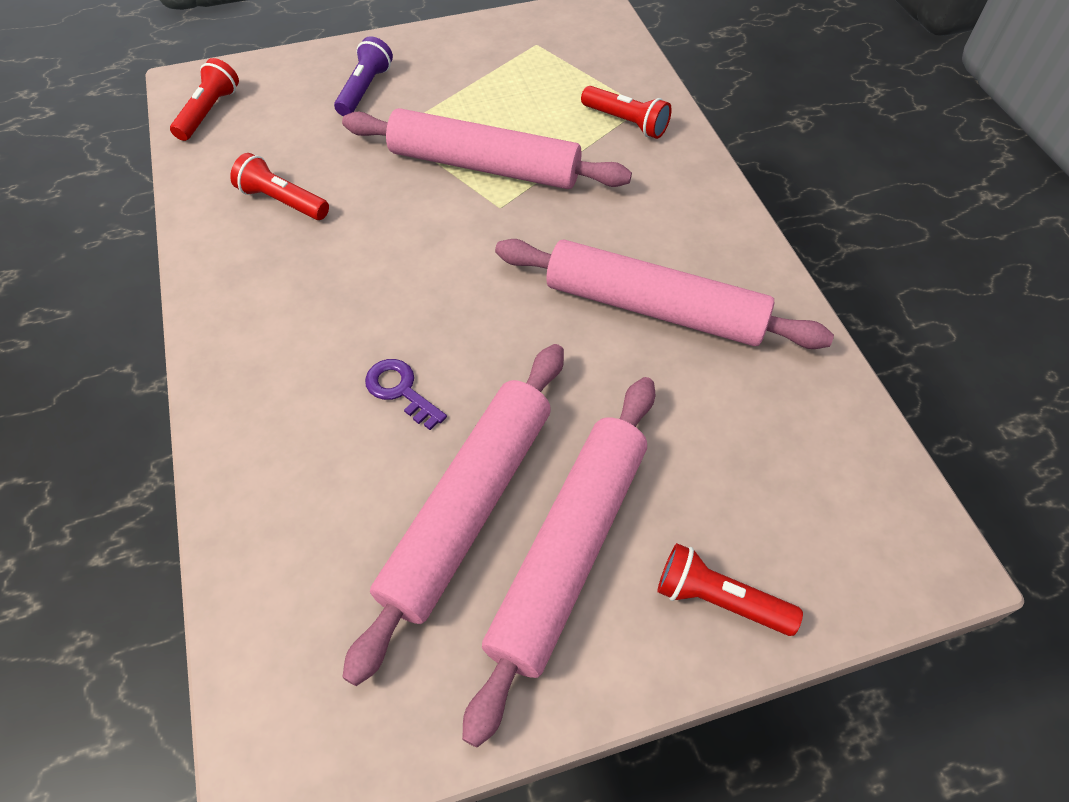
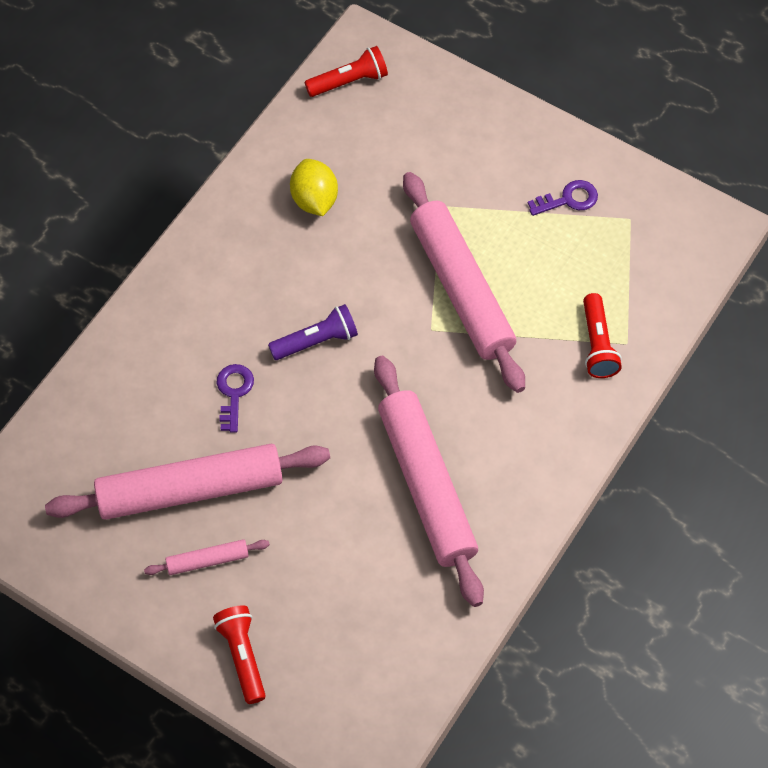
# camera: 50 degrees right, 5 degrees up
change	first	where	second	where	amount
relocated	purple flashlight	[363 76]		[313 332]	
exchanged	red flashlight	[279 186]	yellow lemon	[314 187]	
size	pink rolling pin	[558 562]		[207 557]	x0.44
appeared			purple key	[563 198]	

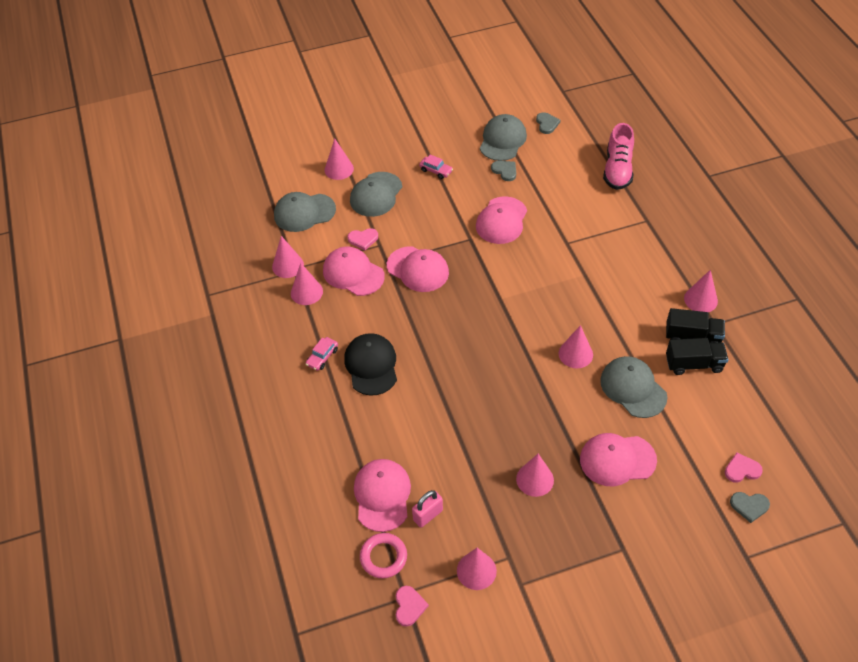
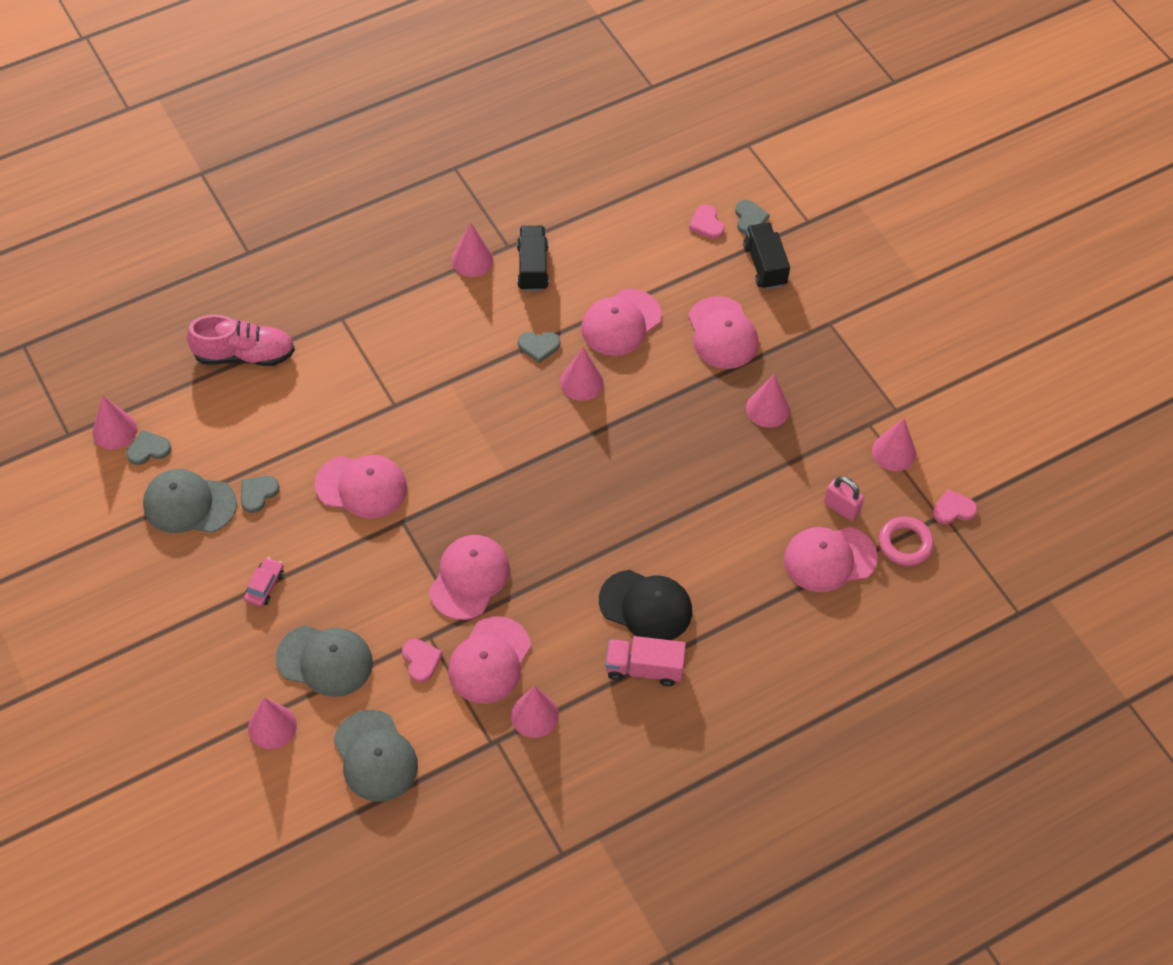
# camera: 105 degrees left, 5 degrees up
change	first	where	second	where	amount
relocated	pink cone	[288 257]		[114 422]	
spun	black cap	[370 364]		[645 605]	135 degrees counterclockwise
exchanged	pink car	[322 354]	pink truck	[645 661]	
relocated	black truck	[697 356]		[766 256]	
colour	grey cap	[633 387]	pink cap	[621 322]	
appeared			grey heart	[539 347]	

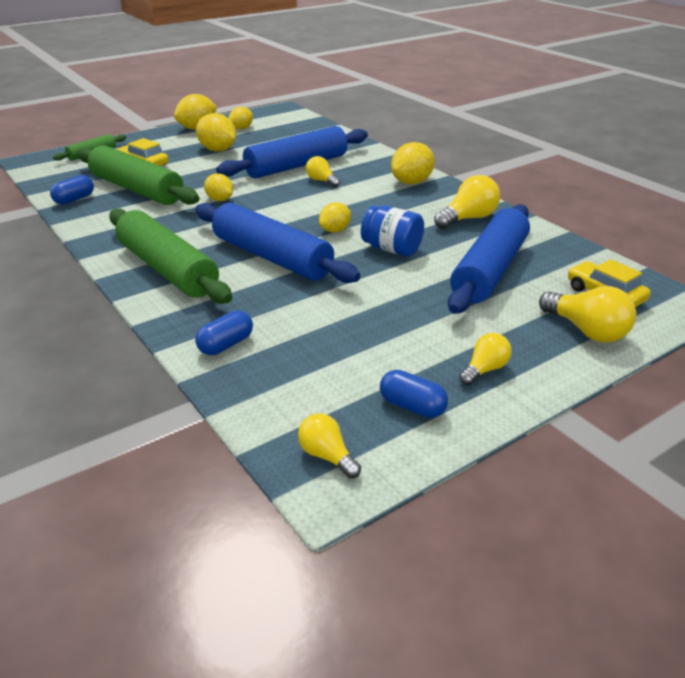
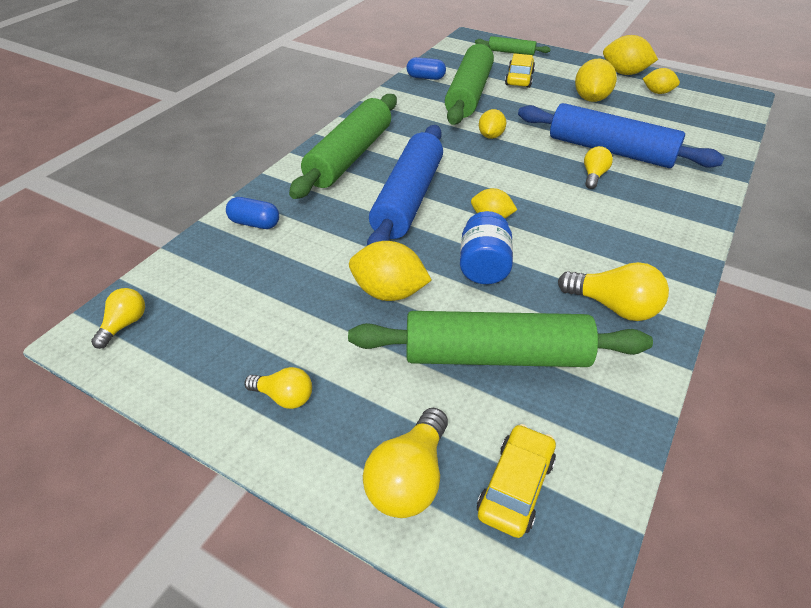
# camera: 65 degrees right, 10 degrees up
change	first	where	second	where	amount
relocated	yellow lemon	[413 163]		[390 271]	
colour	blue rolling pin	[489 259]	green rolling pin	[500 339]	
missing	blue capsule	[414 394]			

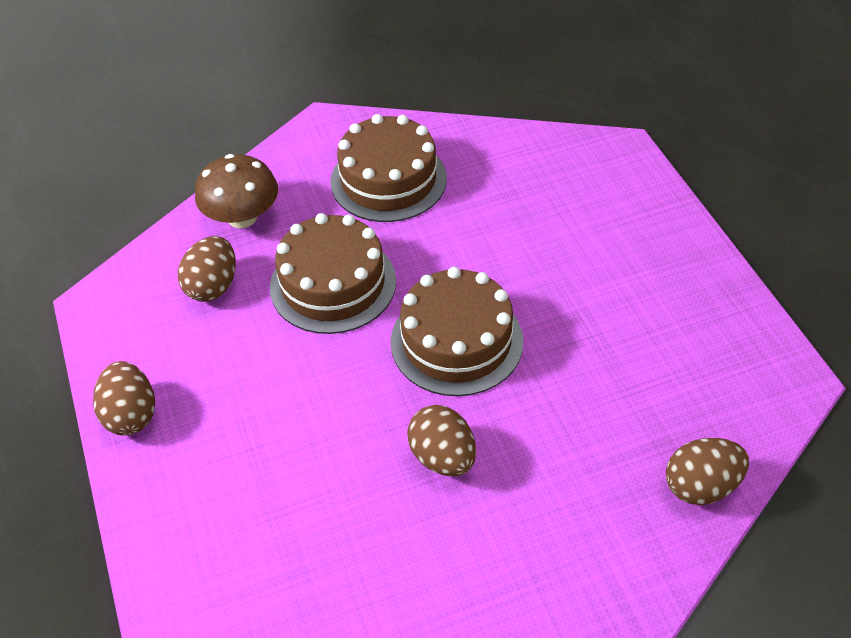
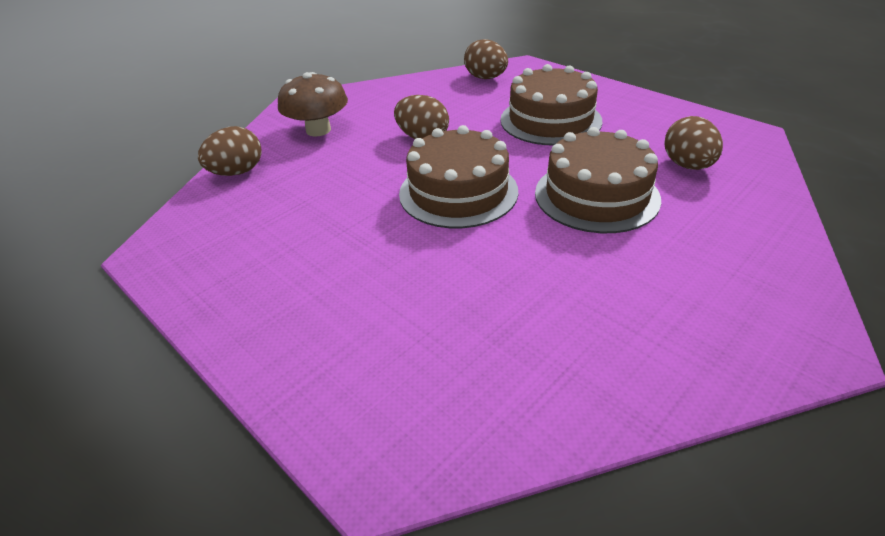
# camera: 155 degrees right, 10 degrees down
change	first	where	second	where	amount
relocated	brown cake	[388 168]		[551 105]	
relocated	brown mushroom	[236 191]		[313 104]	
relocated	brown egg	[124 398]		[486 59]	

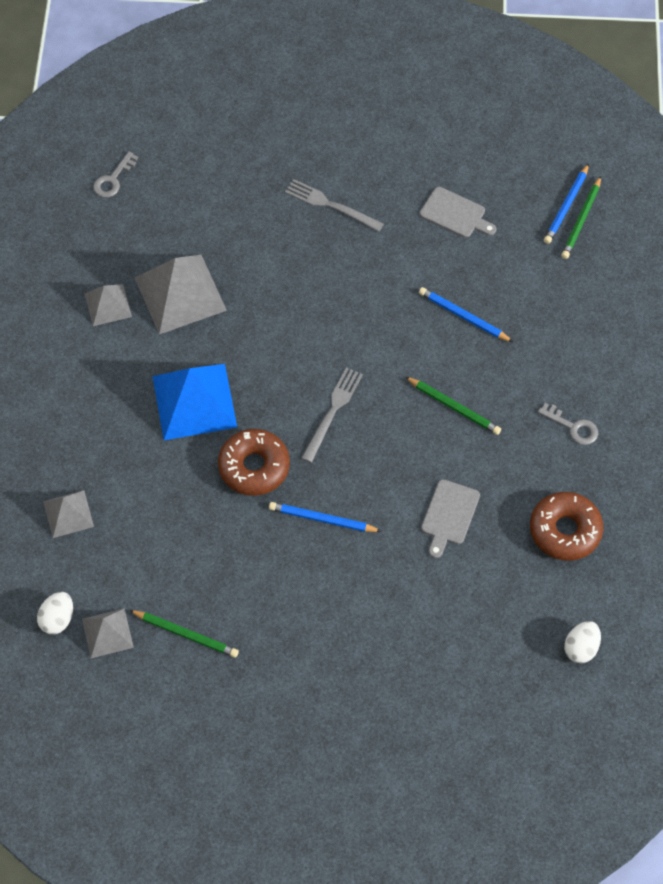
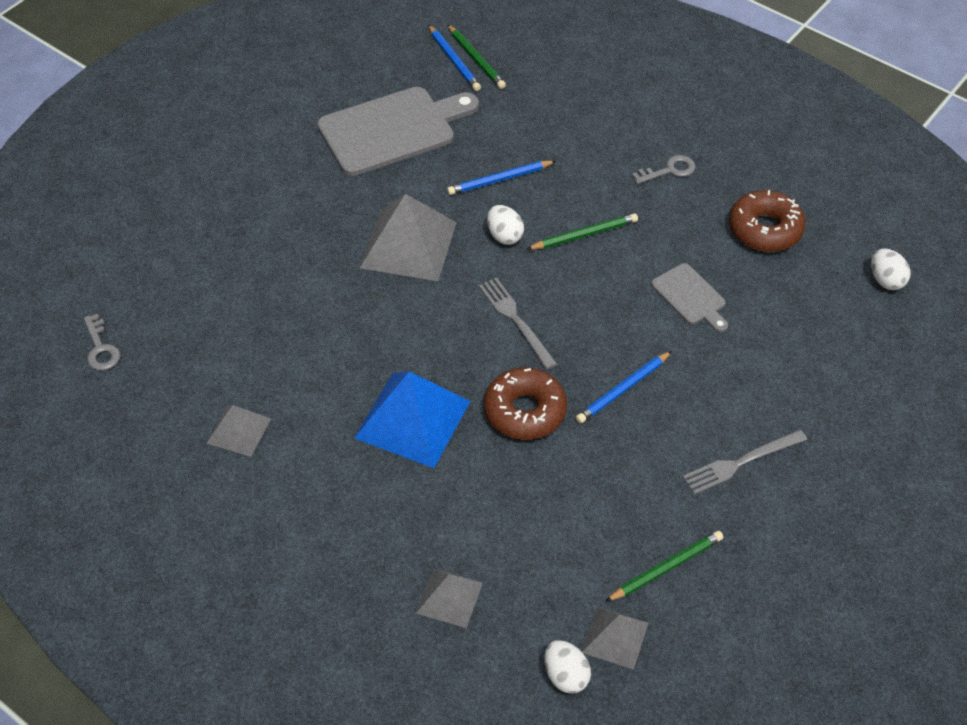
# camera: 55 degrees left, 10 degrees down
change	first	where	second	where	amount
relocated	grey fork	[334 205]		[745 462]	
size	grey cutting board	[458 212]		[398 131]	x1.97
relocated	grey pyramid	[181 294]		[408 237]	
appeared			white egg	[505 225]	

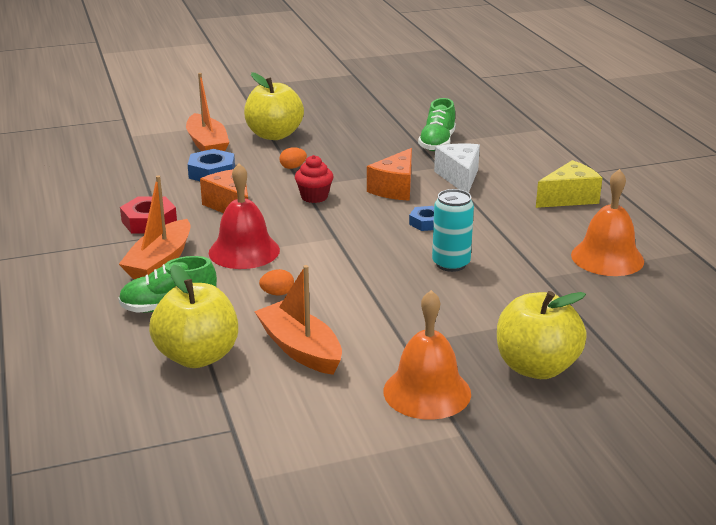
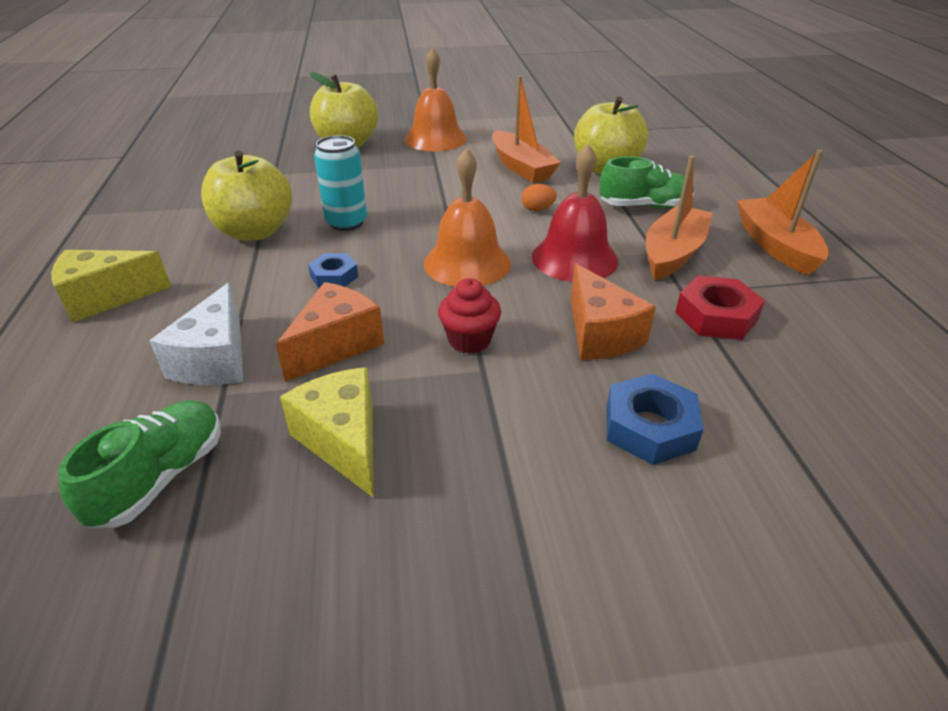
# camera: 170 degrees left, 10 degrees up
change	first	where	second	where	amount
relocated	yellow apple	[274 106]		[246 196]	
relocated	orange boat	[207 112]		[783 212]	
missing	orange egg	[293 158]			
relocated	orange bell	[607 222]		[467 217]	
appeared			yellow cheese	[327 432]	

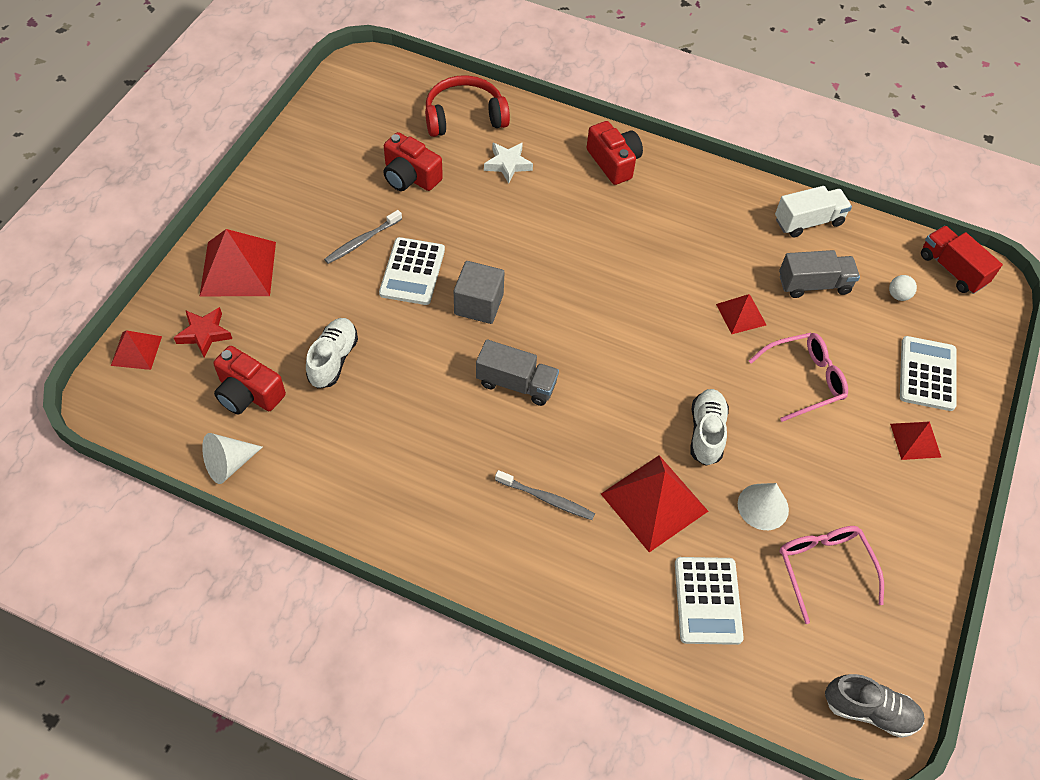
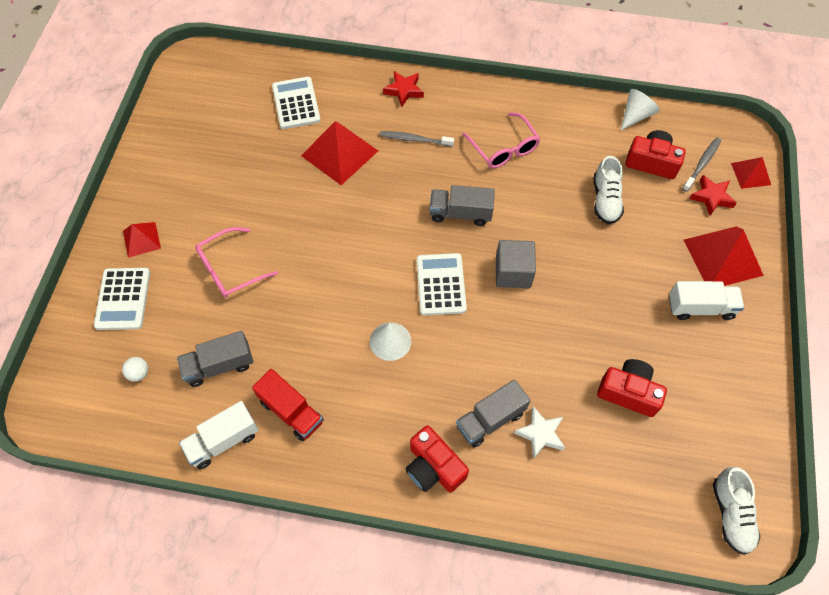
# camera: 170 degrees right, 5 degrees up
change	first	where	second	where	amount
missing	red headphones	[467 106]			
relocated	grey toothbrush	[363 237]		[701 165]	
relocated	red truck	[962 260]		[288 405]	
relocated	white calculator	[412 271]		[442 284]	
missing	red pyramid	[741 314]			
relocated	white shoe	[710 427]		[737 511]	
relocated	white cone	[763 506]		[390 342]	
relocated	pink glasses	[832 575]		[501 140]	
missing	grey shoe	[875 706]			
appeared			red star	[403 89]	
appeared			white truck	[706 300]	
appeared			grey truck	[493 413]	

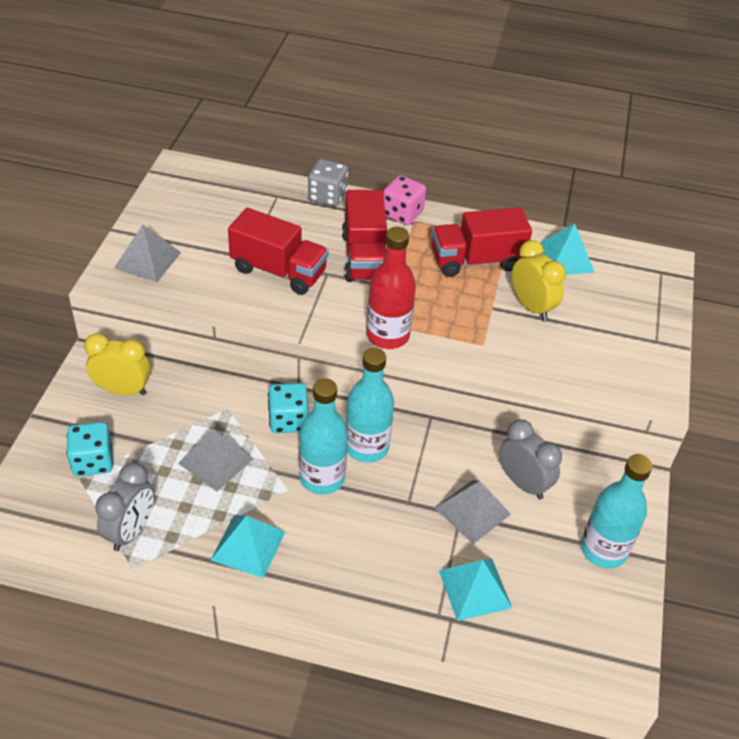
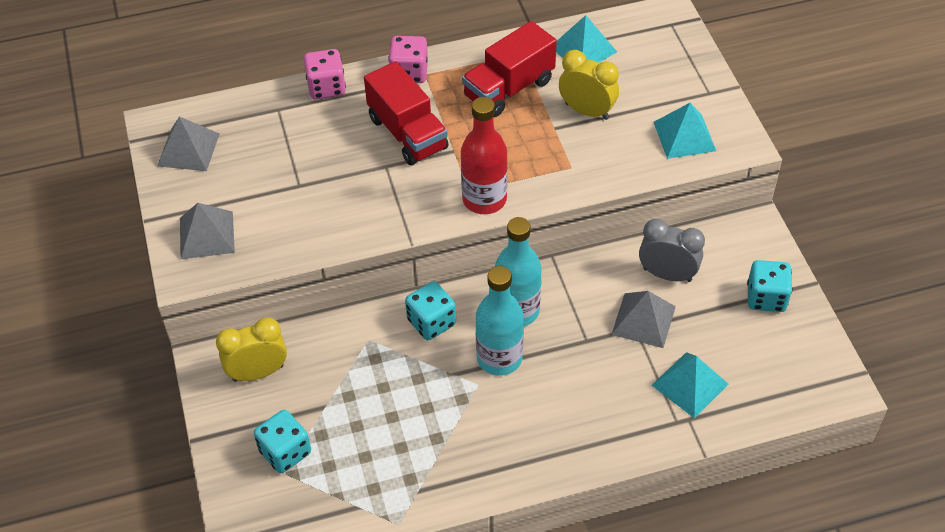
# camera: 25 degrees left, 5 degrees up
change	first	where	second	where	amount
colour	grey dice	[328 183]	pink dice	[325 74]	
missing	red truck	[278 251]			
relocated	grey pyramid	[216 461]		[188 143]	
exchanged	turquoise bottle	[617 511]	turquoise dice	[769 286]	
missing	grey clock	[124 507]			
relocated	turquoise pyramid	[248 546]		[685 131]	

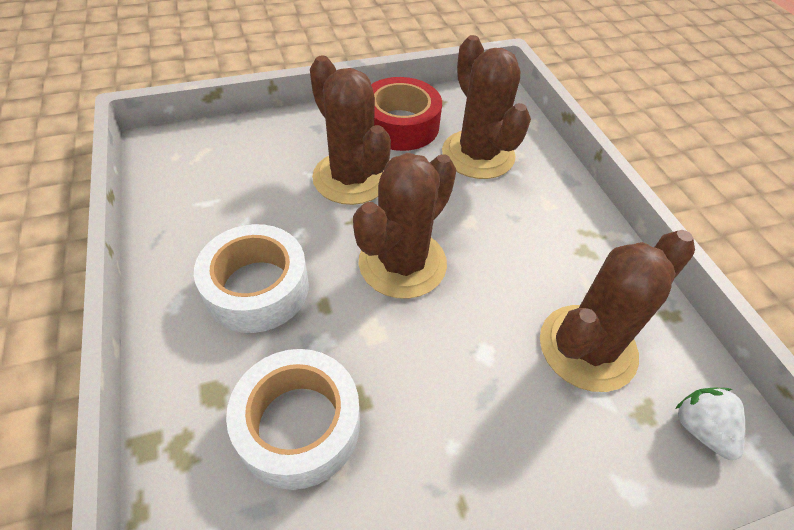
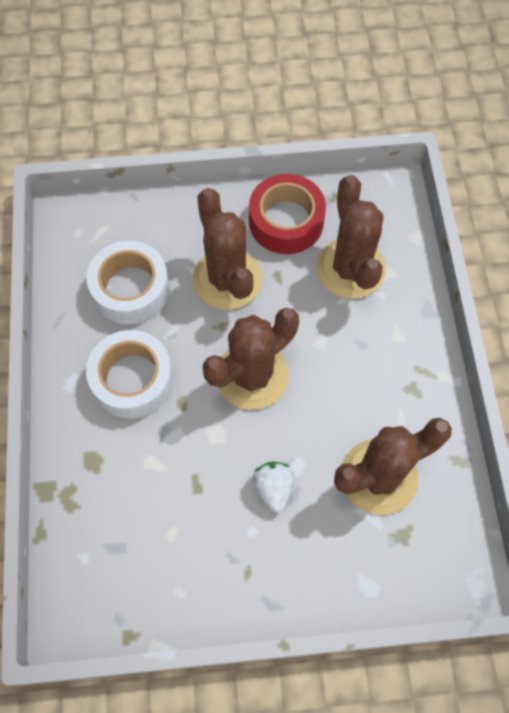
# camera: 15 degrees right, 15 degrees up
change	first	where	second	where	amount
relocated	white tape	[293 419]		[128 282]	
relocated	white strawberry	[710 424]		[273 486]	

